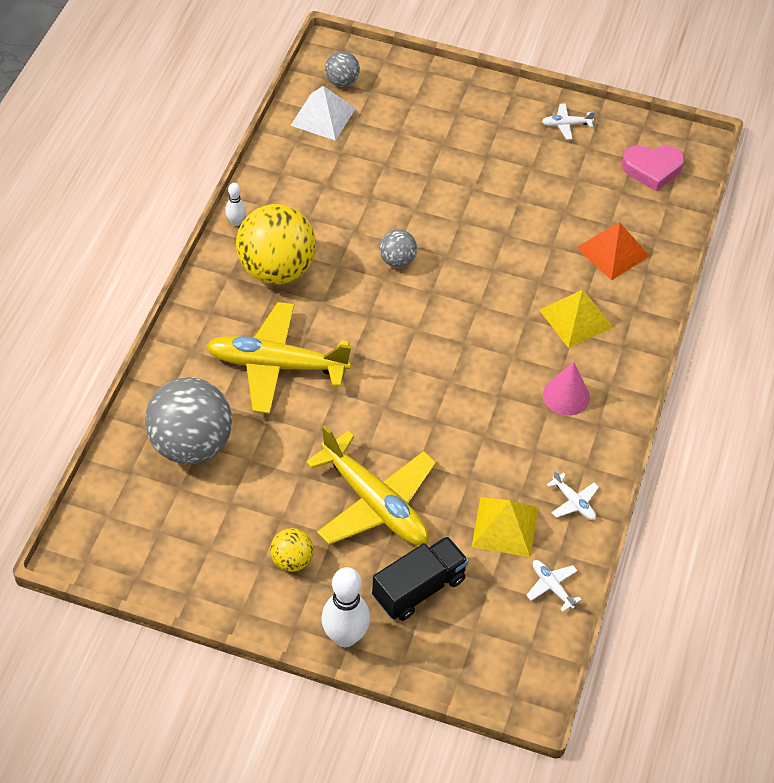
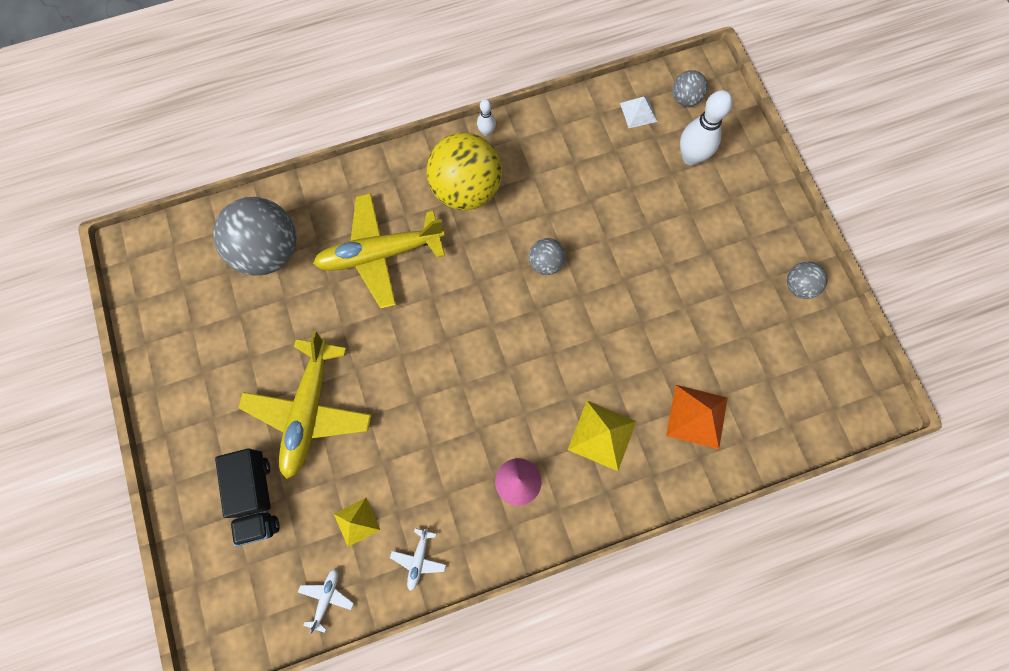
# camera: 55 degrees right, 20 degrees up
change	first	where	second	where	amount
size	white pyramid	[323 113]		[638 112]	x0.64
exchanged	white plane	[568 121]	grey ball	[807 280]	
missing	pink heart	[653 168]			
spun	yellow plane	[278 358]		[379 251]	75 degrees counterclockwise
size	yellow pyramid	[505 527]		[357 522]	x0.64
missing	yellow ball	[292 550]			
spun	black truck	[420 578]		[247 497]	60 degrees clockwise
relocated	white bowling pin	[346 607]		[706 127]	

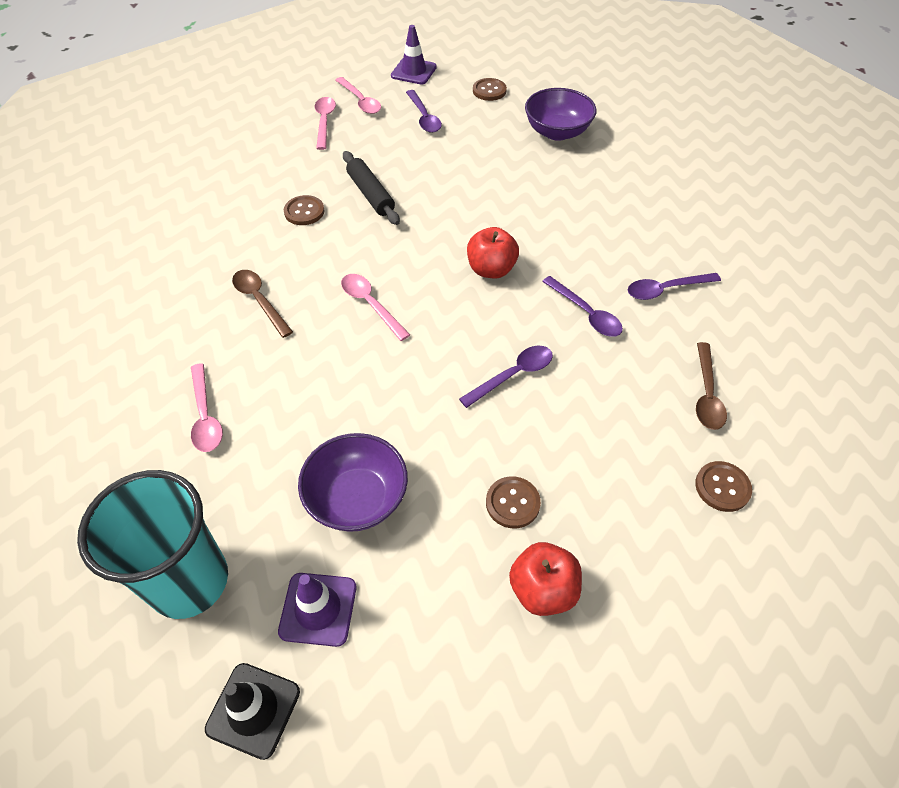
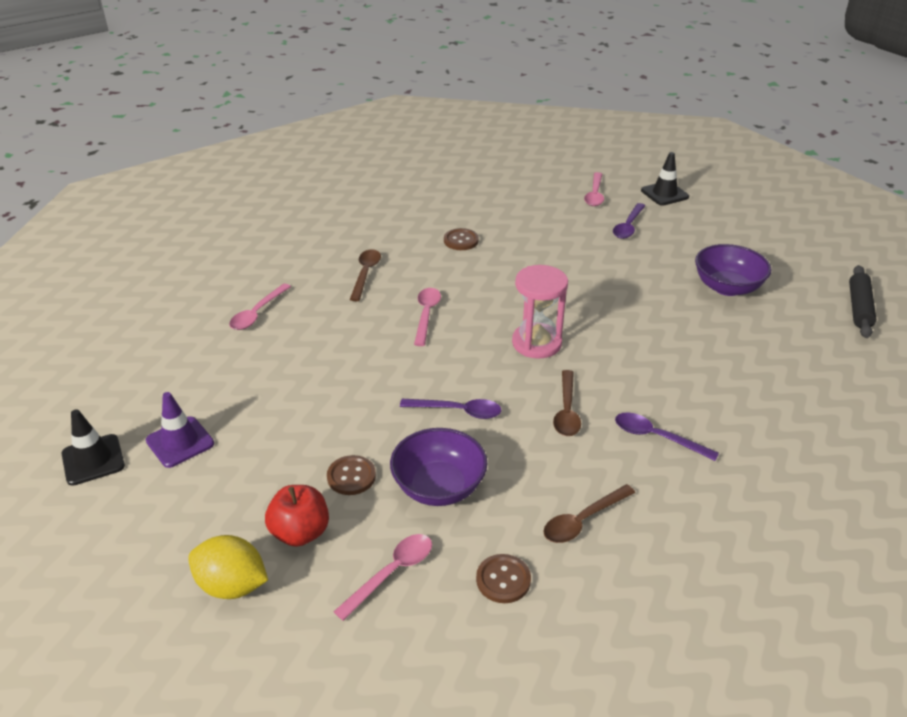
# camera: 45 degrees right, 15 degrees down
change	first	where	second	where	amount
colour	purple traffic cone	[414 55]	black traffic cone	[665 179]	
missing	brown button	[490 89]			
relocated	pink spoon	[325 123]		[383 577]	
relocated	black rolling pin	[371 188]		[862 301]	
exchanged	red apple	[493 253]	pink hourglass	[540 312]	
colour	purple spoon	[582 306]	brown spoon	[567 403]	
relocated	purple bowl	[353 482]		[439 467]	
missing	turquoise cup	[152 544]			
appeared			yellow lemon	[228 567]	

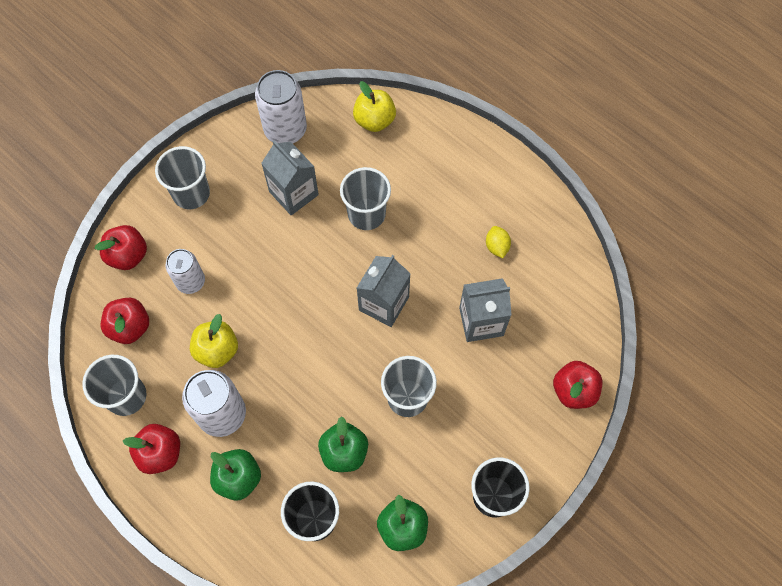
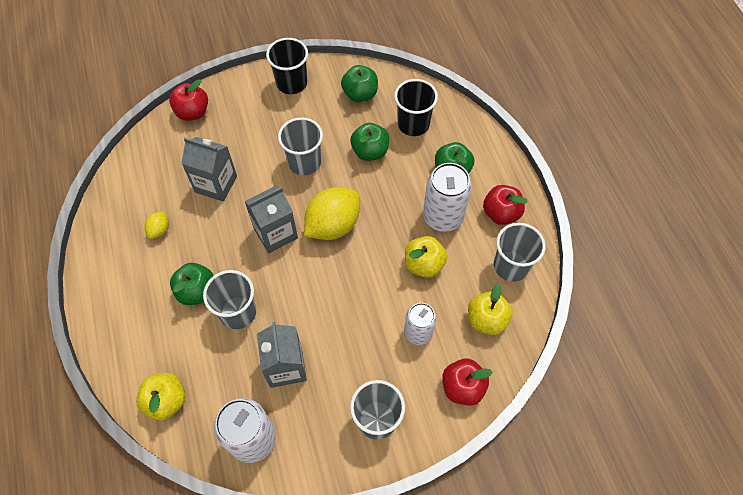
# camera: 150 degrees left, 5 degrees down
change	first	where	second	where	amount
colour	red apple	[124 321]	yellow apple	[490 309]	
appeared			yellow lemon	[332 213]	
appeared			green apple	[192 284]	

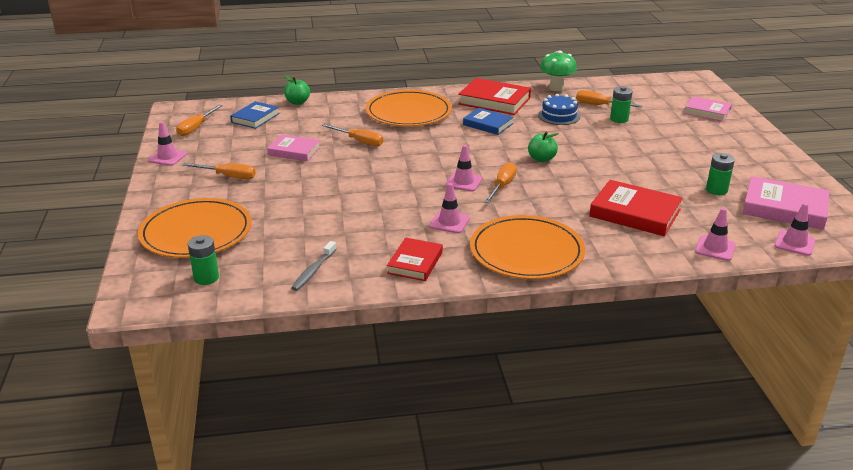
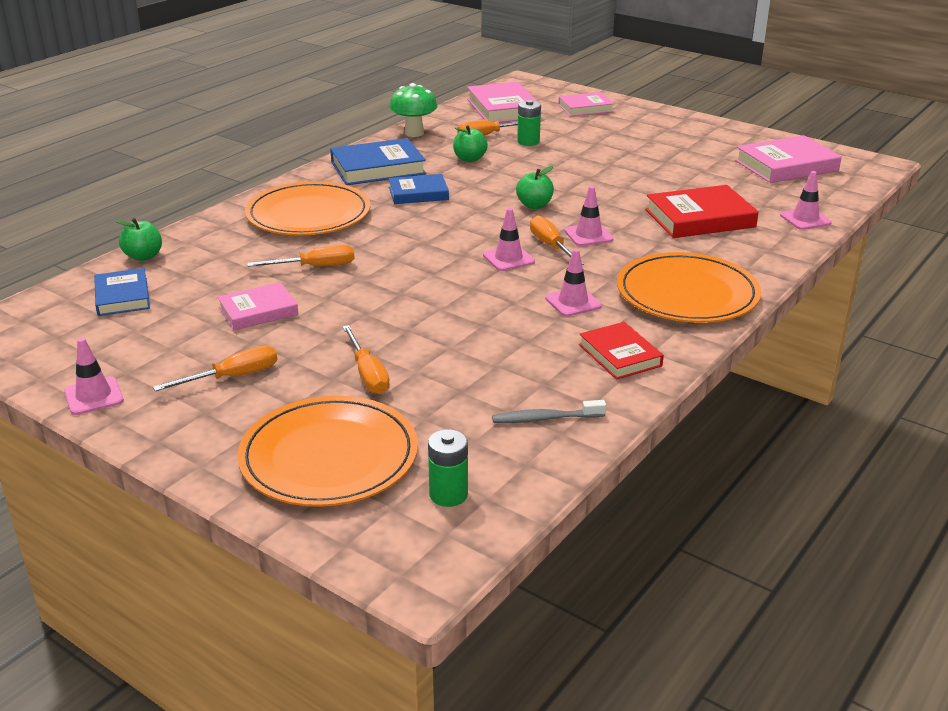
# camera: 45 degrees left, 0 degrees up
change	first	where	second	where	amount
colour	red book	[494 96]	blue book	[378 161]	
exchanged	blue cake	[559 109]	green apple	[470 143]	
relocated	orange screwdriver	[199 120]		[366 359]	
missing	green battery	[720 174]			
relocated	pink traffic cone	[794 229]		[589 216]	
spun	grey toothbrush	[313 266]		[549 411]	105 degrees clockwise
appeared			pink book	[502 102]	

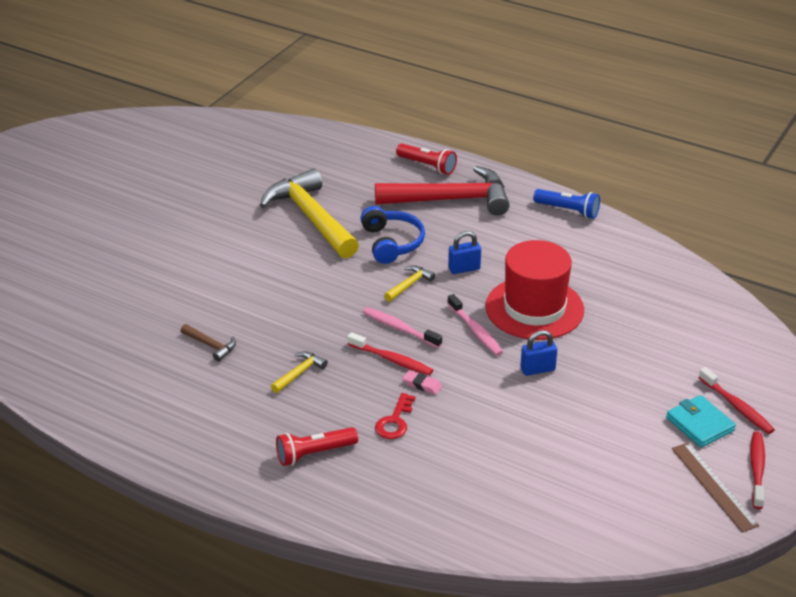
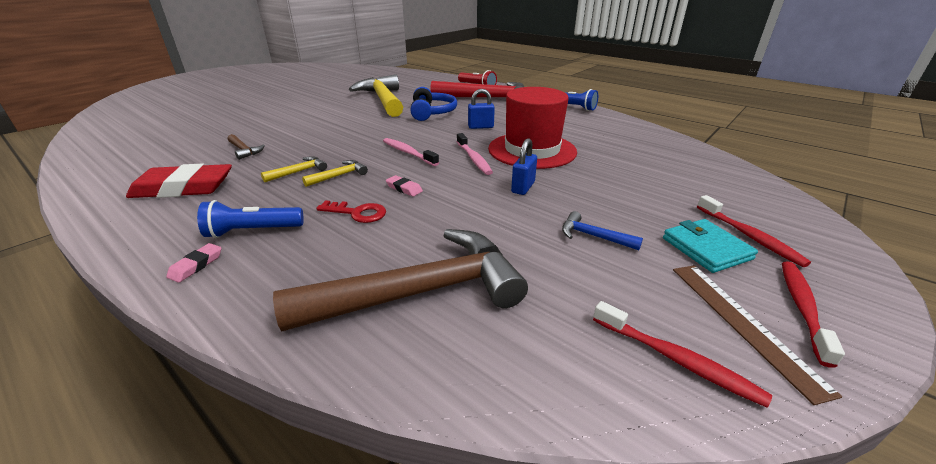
# camera: 10 degrees right, 5 degrees down
change	first	where	second	where	amount
relocated	yellow hammer	[409 284]		[335 173]	
spun	blue padlock	[538 353]		[524 166]	60 degrees counterclockwise
relocated	red toothbrush	[390 354]		[682 354]	
spun	red key	[395 416]		[351 211]	105 degrees counterclockwise
colour	red flashlight	[317 446]	blue flashlight	[250 219]	
appeared			red eraser	[179 181]	
appeared			blue hammer	[602 230]	
appeared			brown hammer	[400 280]	
appeared			pink eraser	[194 263]	

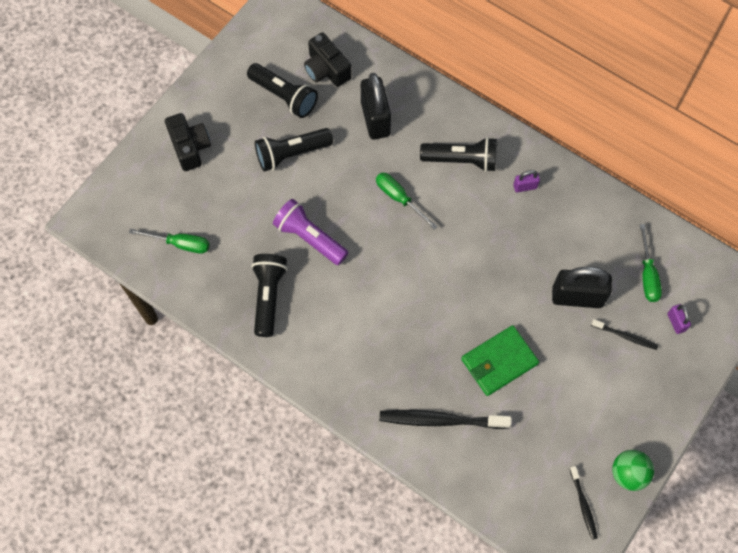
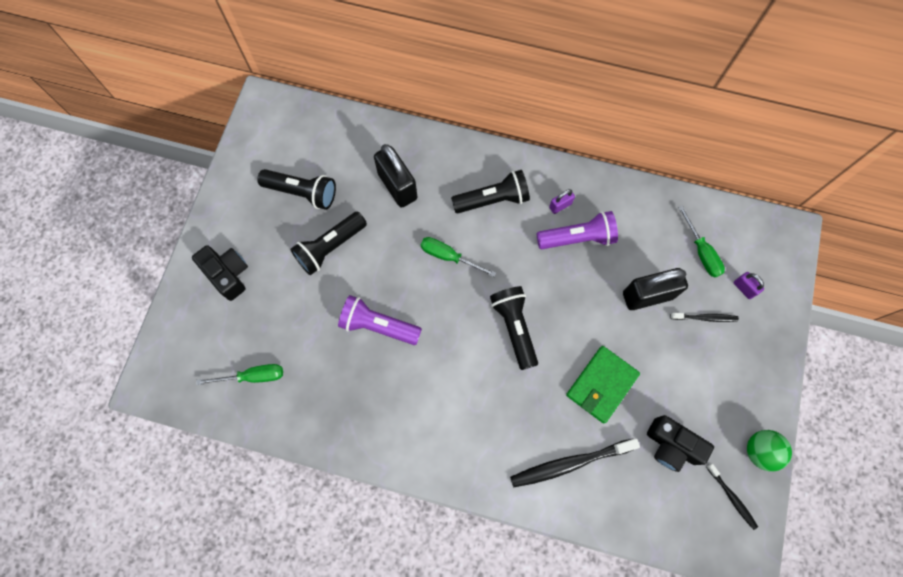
# camera: 20 degrees left, 5 degrees up
change	first	where	second	where	amount
relocated	black camera	[327 59]		[680 443]	
relocated	black flashlight	[269 295]		[514 328]	
appeared			purple flashlight	[577 230]	

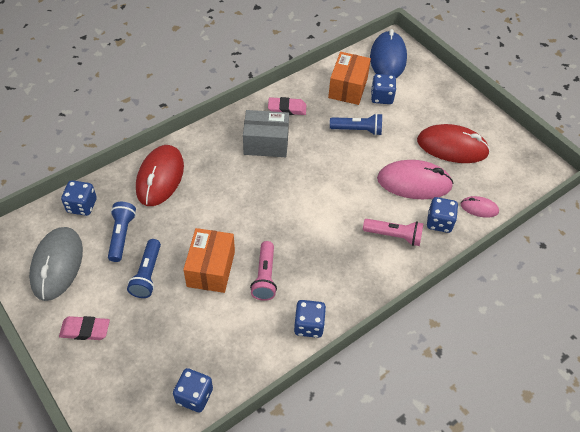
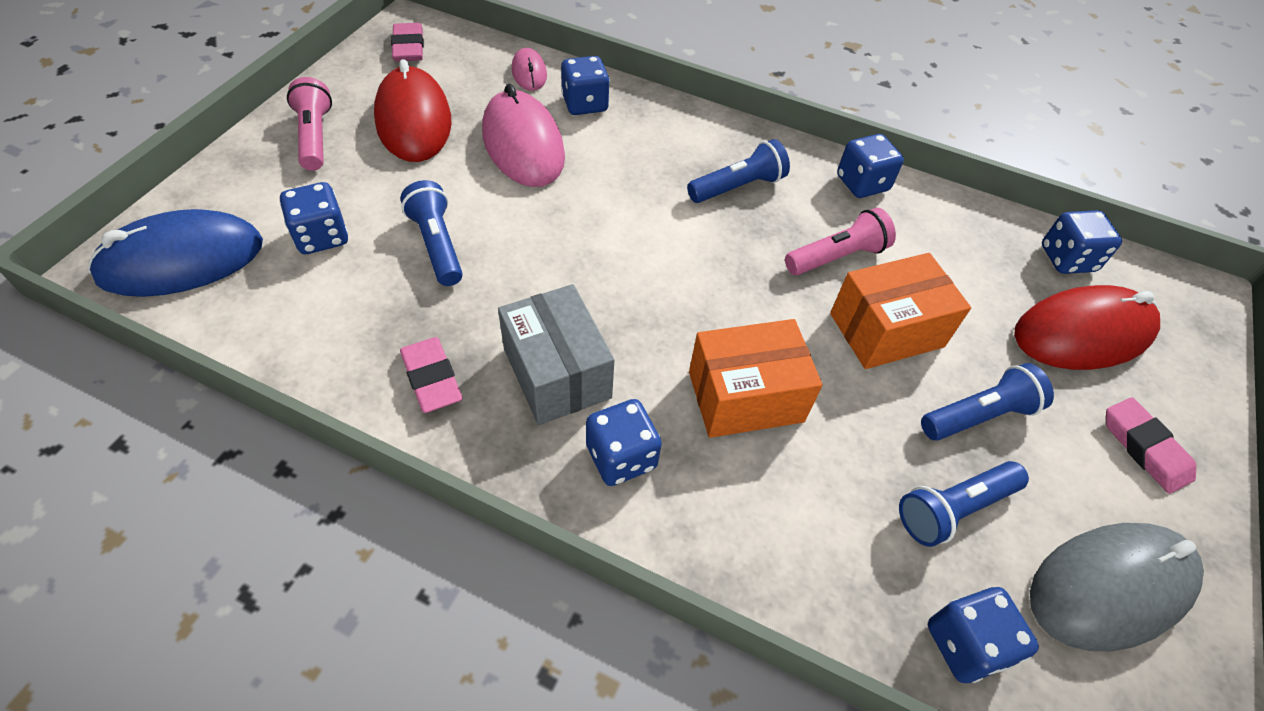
# camera: 120 degrees left, 0 degrees up
change	first	where	second	where	amount
relocated	orange box	[349 78]		[756 378]	
relocated	red mouse	[160 175]		[1087 327]	
relocated	pink flashlight	[393 232]		[309 124]	
appeared			pink eraser	[407 42]	
appeared			blue flashlight	[738 171]	
appeared			blue dice	[624 442]	

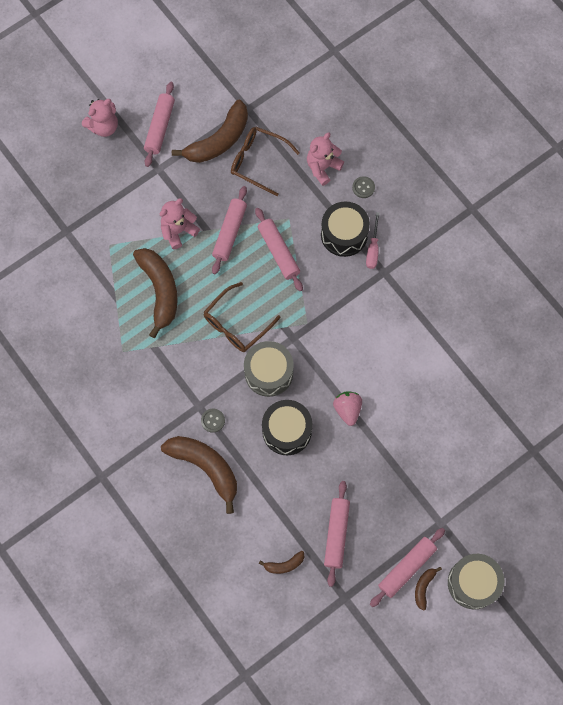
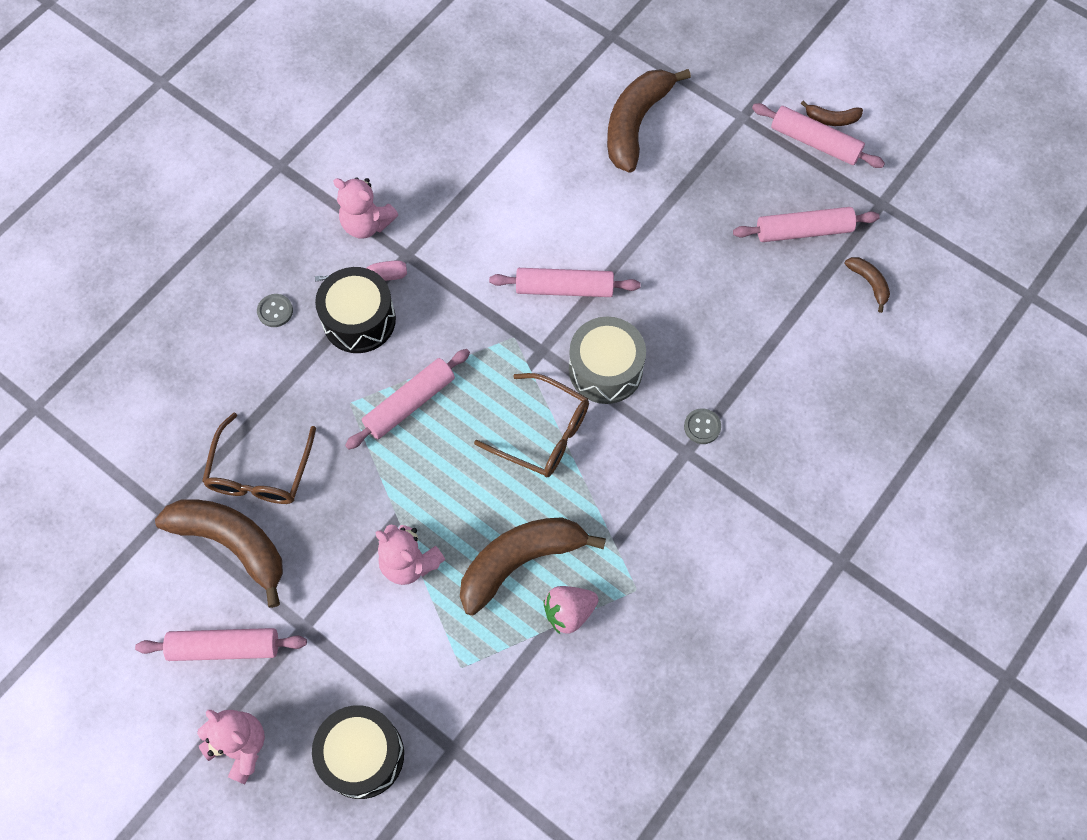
# camera: 105 degrees left, 5 degrees down
change	first	where	second	where	amount
relocated	pink teddy bear	[325 159]		[365 208]	
relocated	pink rolling pin	[229 230]		[565 282]	
relocated	pink strawberry	[347 408]		[571 610]	
relocated	black drum	[287 427]		[358 752]	
relocated	brown banana	[199 475]		[649 121]	
missing	grey drum	[476 582]			

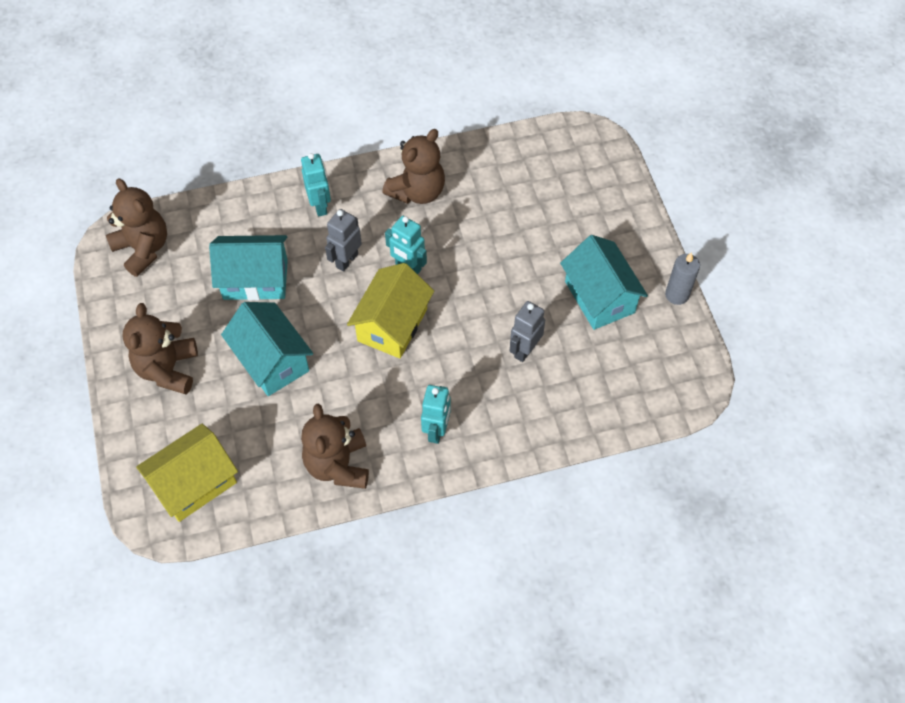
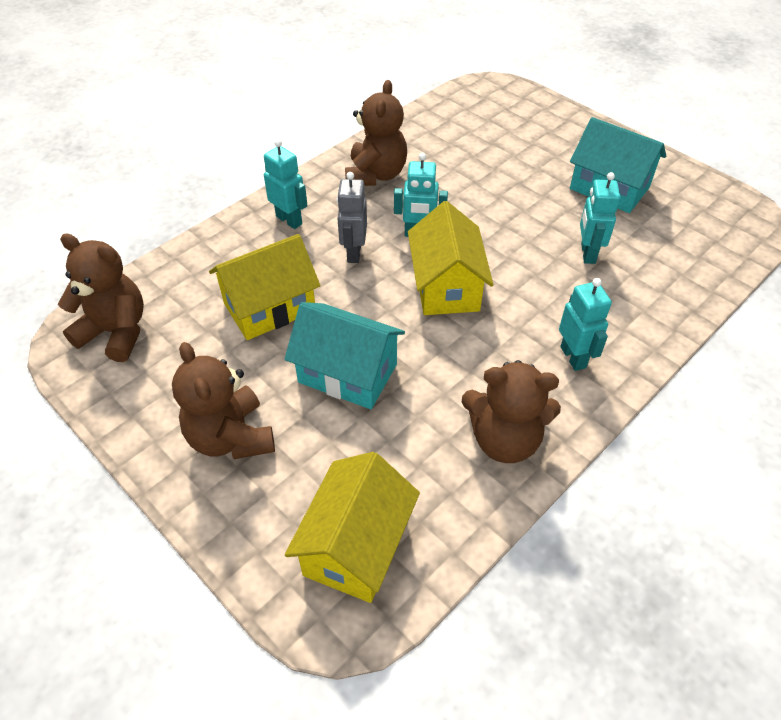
# camera: 30 degrees left, 10 degrees down
change	first	where	second	where	amount
colour	turquoise house	[248 268]	yellow house	[265 287]	
missing	grey candle	[682 278]			
colour	grey robot	[527 331]	turquoise robot	[600 218]	
spun	brown teddy bear	[335 446]		[511 411]	45 degrees counterclockwise

